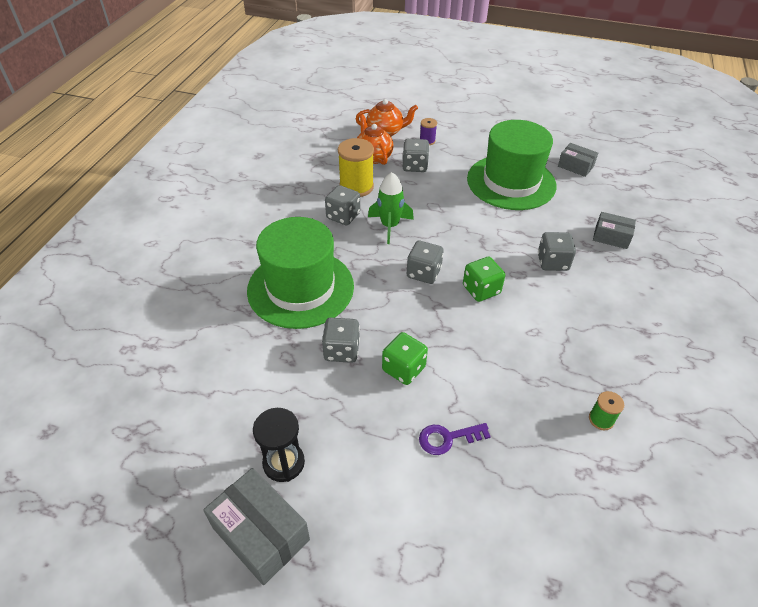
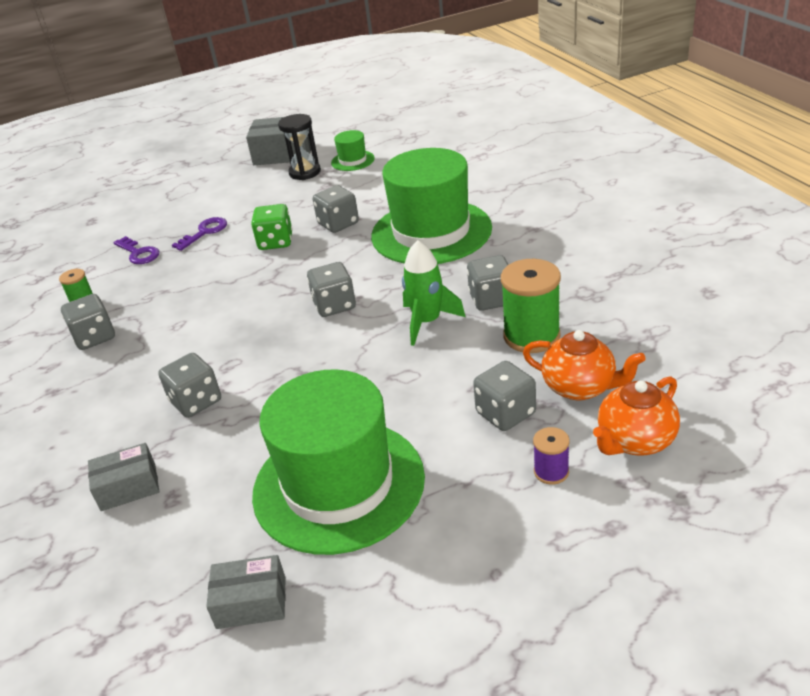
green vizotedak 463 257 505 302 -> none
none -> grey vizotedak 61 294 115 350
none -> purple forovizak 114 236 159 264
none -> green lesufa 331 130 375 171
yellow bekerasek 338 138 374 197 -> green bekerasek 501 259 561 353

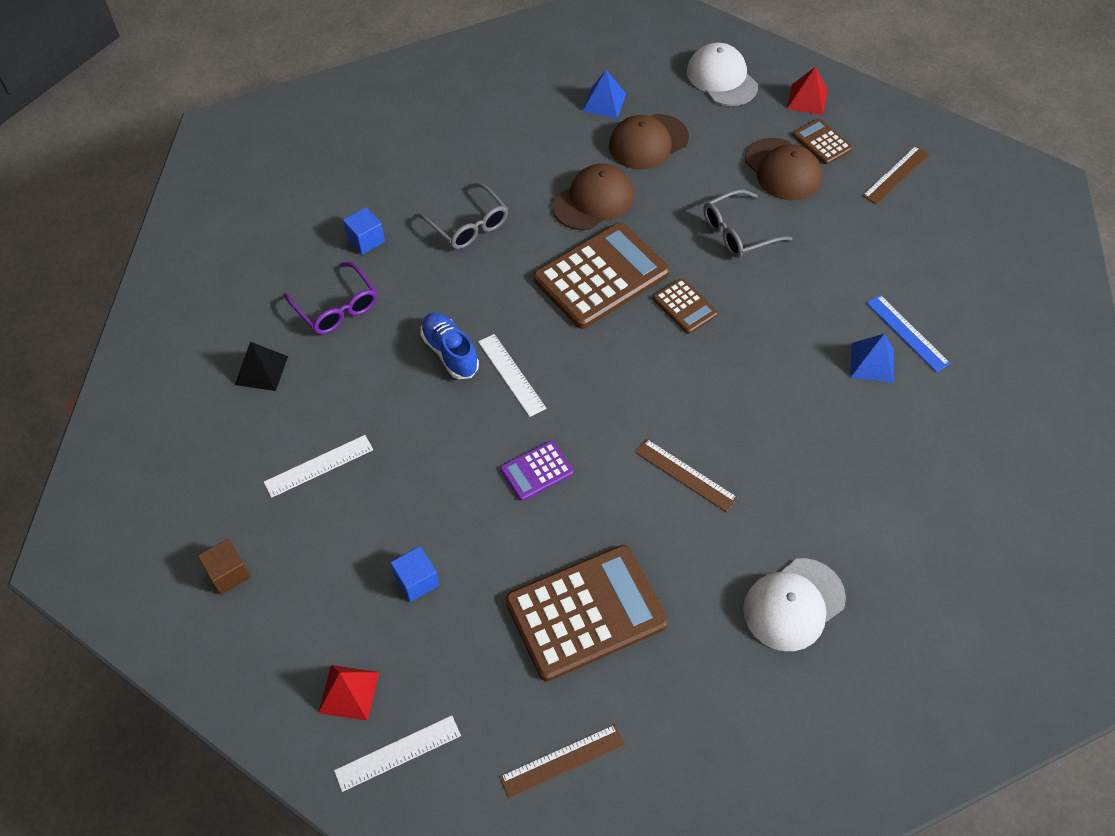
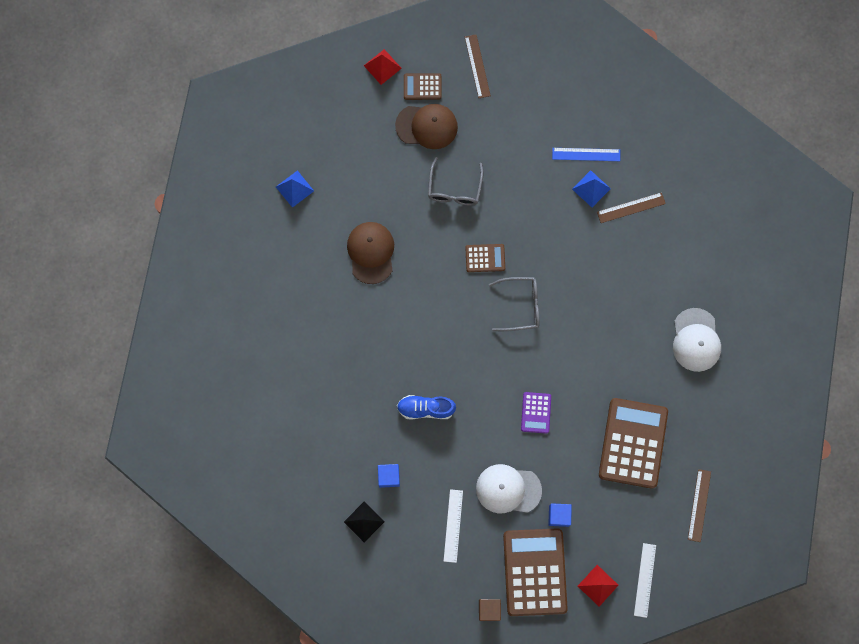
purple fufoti 284 262 377 334 -> none
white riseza 478 334 546 417 -> none
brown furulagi 609 114 689 170 -> none
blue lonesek 343 207 385 255 -> blue lonesek 378 464 400 488, shifted
grey fufoti 417 183 508 249 -> grey fufoti 489 277 540 331, shifted
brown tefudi 533 222 670 329 -> brown tefudi 503 528 568 616, shifted
brown riseza 635 439 738 512 -> brown riseza 597 192 666 223, shifted
white furulagi 687 42 758 106 -> white furulagi 476 464 542 513, shifted

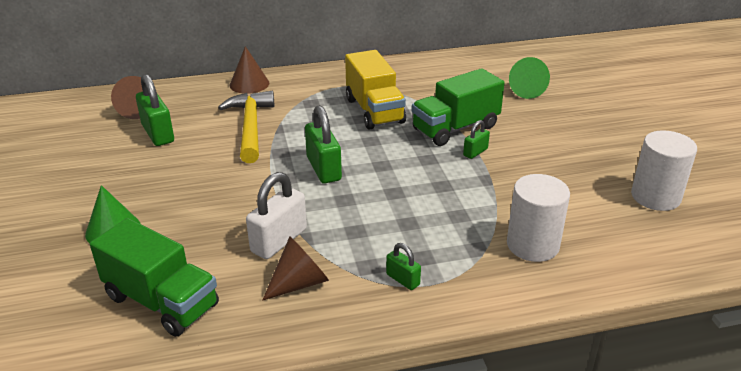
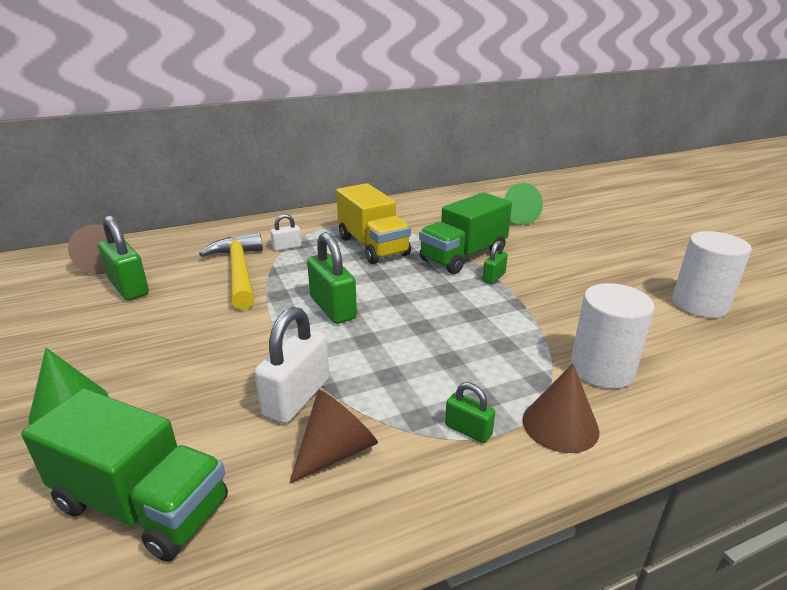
none -> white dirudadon 270 214 302 251
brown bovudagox 230 46 269 94 -> brown bovudagox 522 364 600 453, shifted

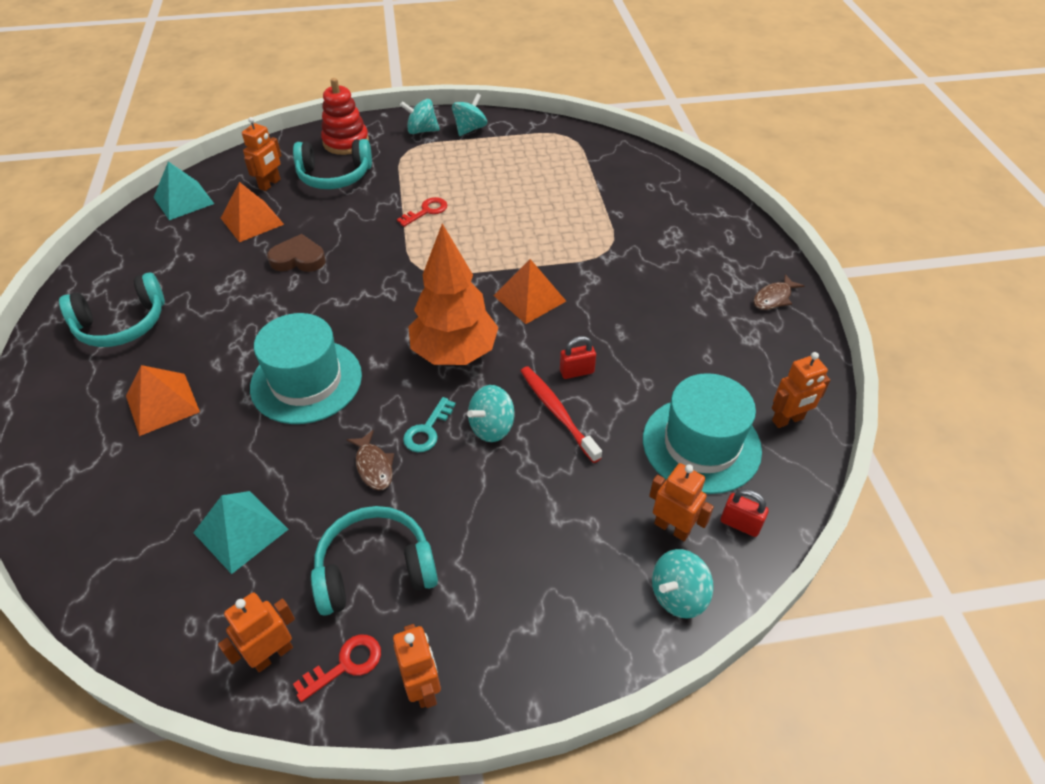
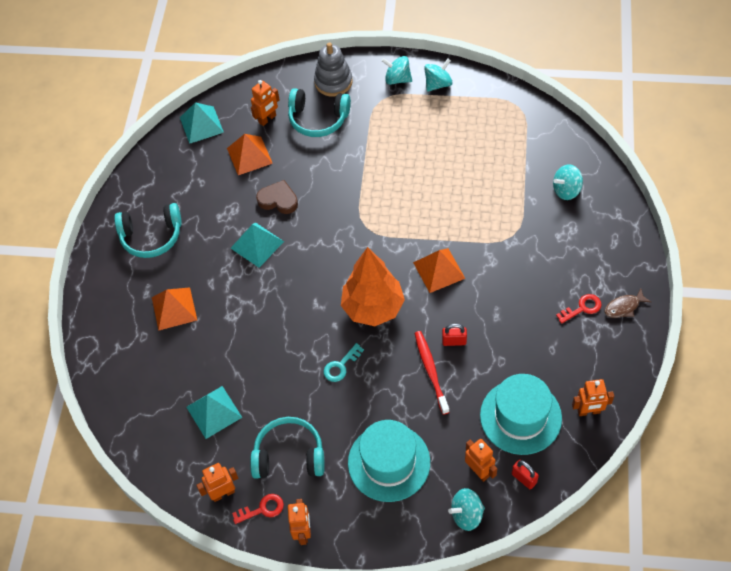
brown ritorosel 347 430 394 490 -> none
none -> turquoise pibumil 231 222 284 268
turquoise lesufa 250 313 362 424 -> turquoise lesufa 348 420 430 502, shifted
red forovizak 397 197 447 227 -> red forovizak 556 294 602 324, shifted
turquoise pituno 467 385 515 442 -> turquoise pituno 553 164 583 200, shifted
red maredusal 321 78 369 155 -> grey maredusal 314 42 353 97

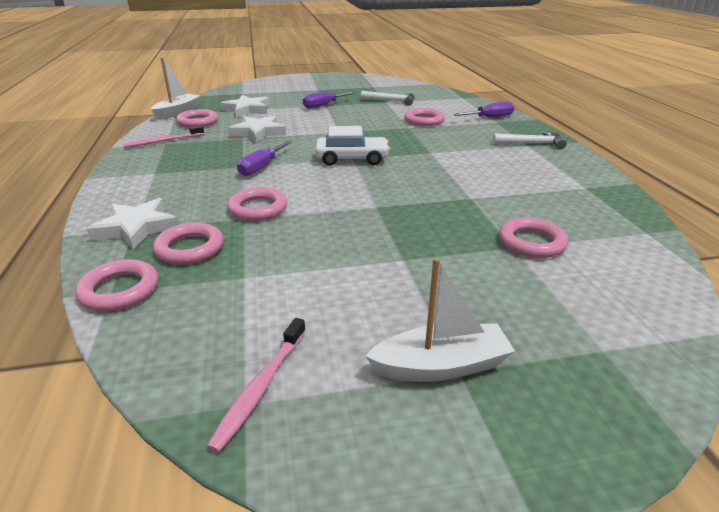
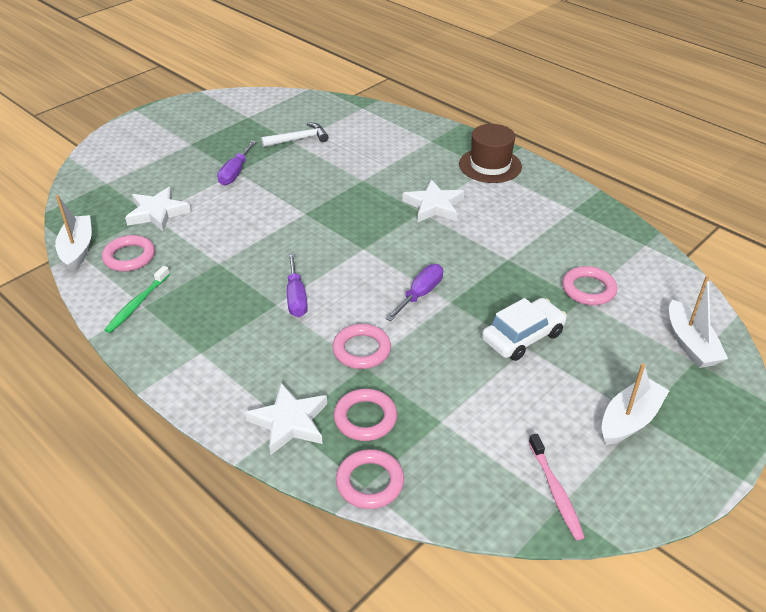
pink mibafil 404 108 445 126 -> none
none -> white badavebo 669 275 728 368
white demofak 228 115 286 142 -> white demofak 403 179 464 222, shifted
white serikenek 315 126 390 166 -> white serikenek 482 298 567 361, shifted
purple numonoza 453 101 515 117 -> purple numonoza 386 264 443 321, shifted
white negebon 493 132 567 149 -> brown lesufa 459 124 522 183
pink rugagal 123 125 204 148 -> green rugagal 105 266 170 333

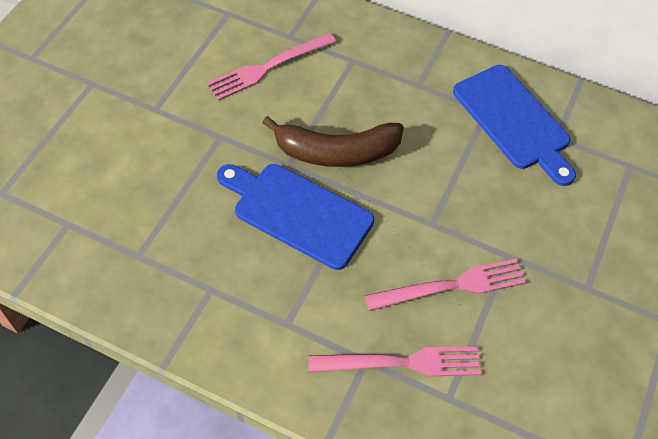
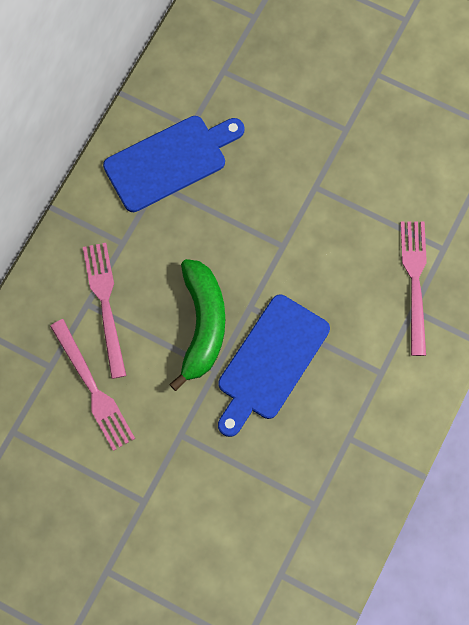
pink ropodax 365 258 527 311 -> pink ropodax 83 243 126 379, shifted
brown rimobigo 262 116 404 167 -> green rimobigo 169 259 225 391

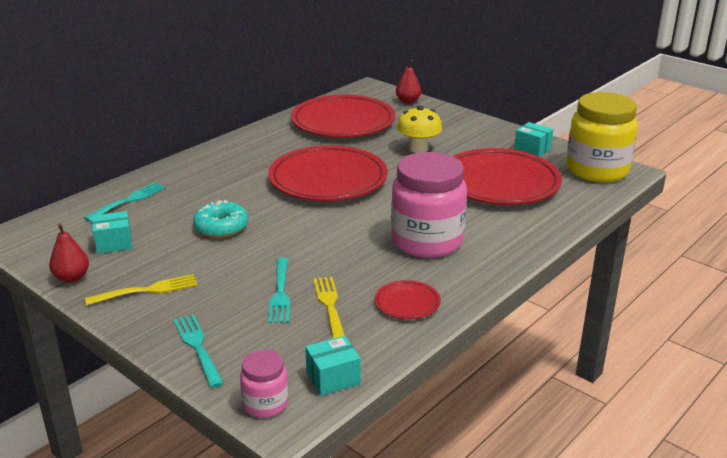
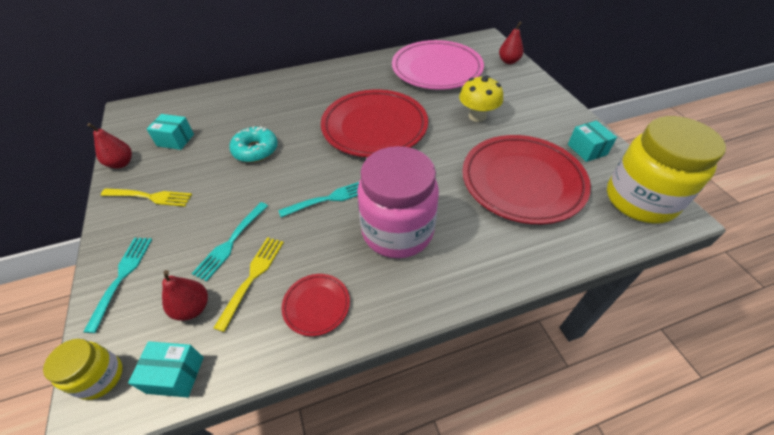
none -> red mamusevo 162 270 208 321
turquoise ropodax 84 182 166 222 -> turquoise ropodax 278 182 359 217, shifted
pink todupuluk 240 350 288 418 -> yellow todupuluk 43 339 123 400
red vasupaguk 291 95 395 137 -> pink vasupaguk 392 40 484 90

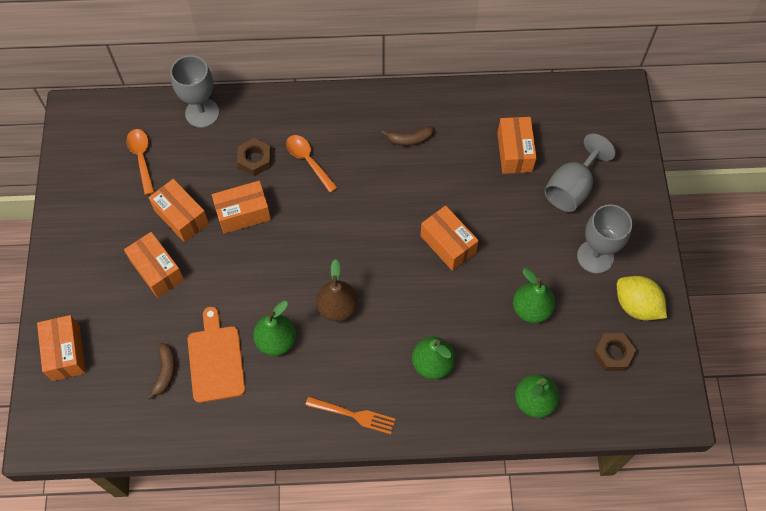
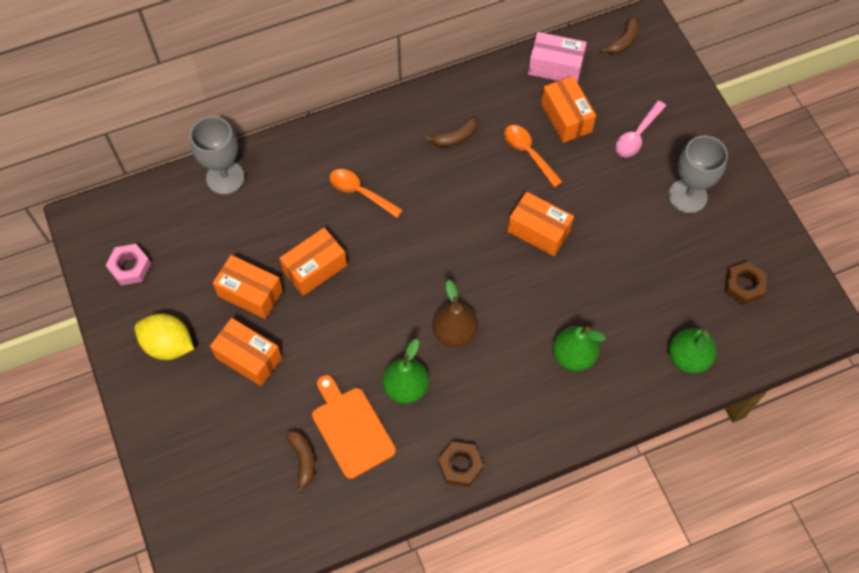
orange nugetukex 37 315 86 381 -> none
orange ropodax 305 396 396 435 -> none
green mamusevo 513 268 555 323 -> none
none -> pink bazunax 106 244 151 286
none -> pink nugetukex 528 32 587 83
none -> brown rimobigo 600 16 639 54
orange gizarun 126 129 154 195 -> orange gizarun 504 125 562 187, shifted
brown bazunax 237 138 271 176 -> brown bazunax 438 442 484 487, shifted
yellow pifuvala 617 276 667 321 -> yellow pifuvala 135 314 194 360, shifted
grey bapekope 544 134 616 212 -> pink gizarun 615 100 666 157

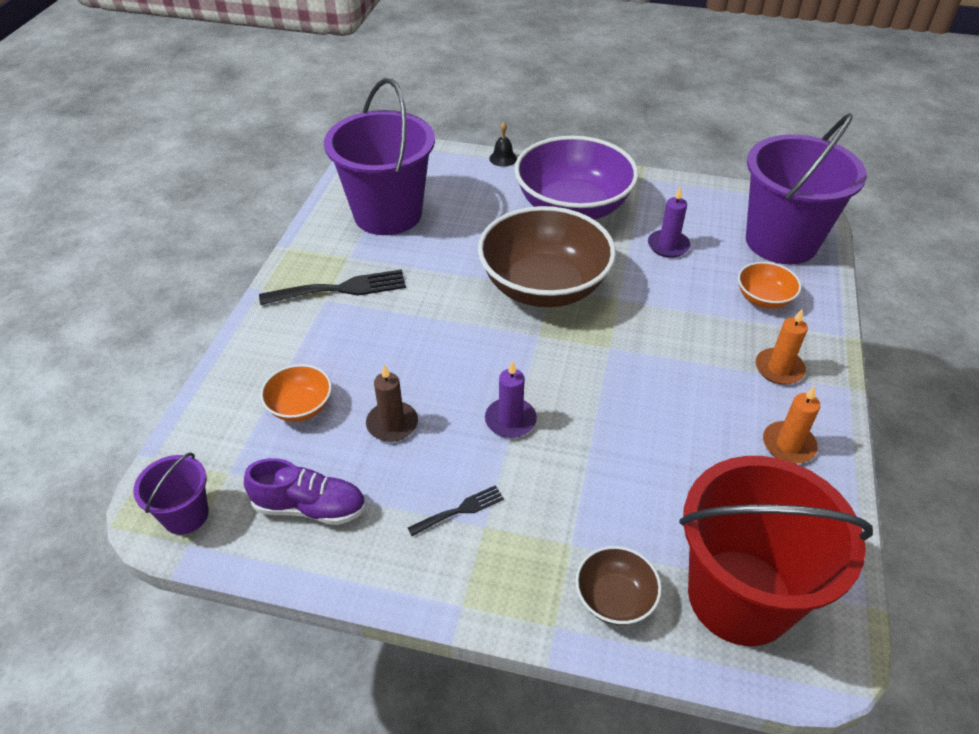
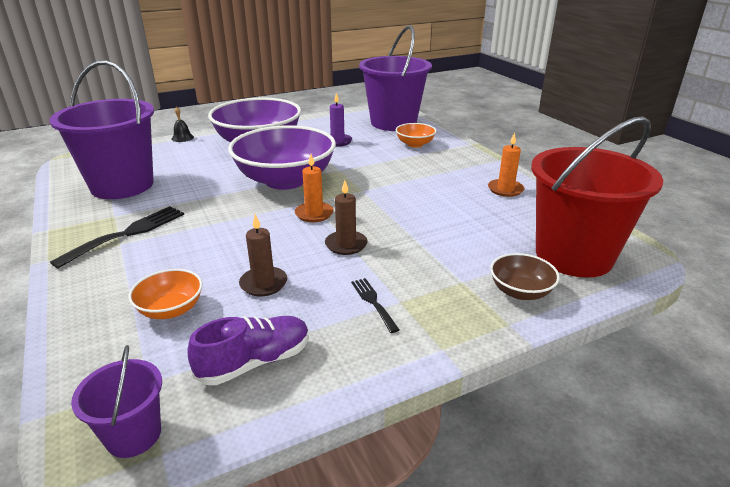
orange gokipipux 755 309 808 385 -> orange gokipipux 295 154 334 222, shifted
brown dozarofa 478 206 616 307 -> purple dozarofa 228 125 336 190
purple gokipipux 485 360 537 438 -> brown gokipipux 325 180 368 255
black ropodax 408 486 504 536 -> black ropodax 351 278 399 333, 45 degrees counterclockwise

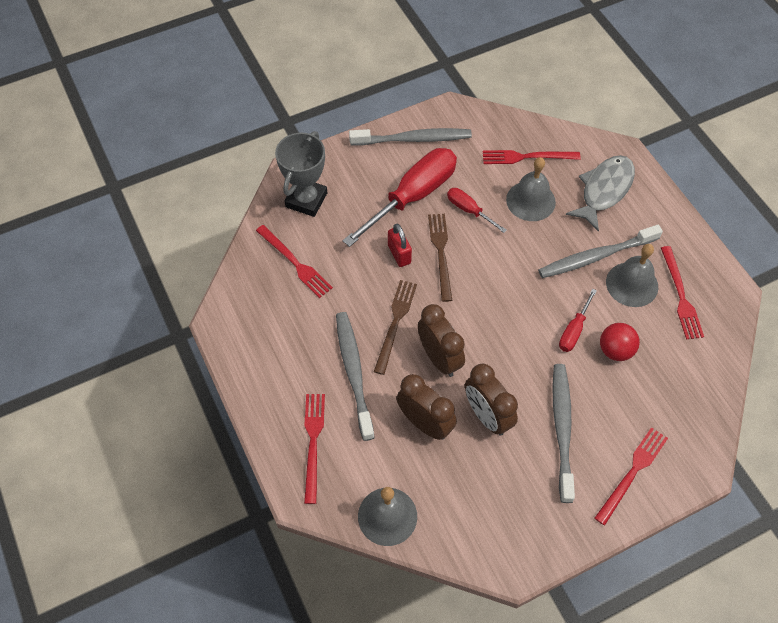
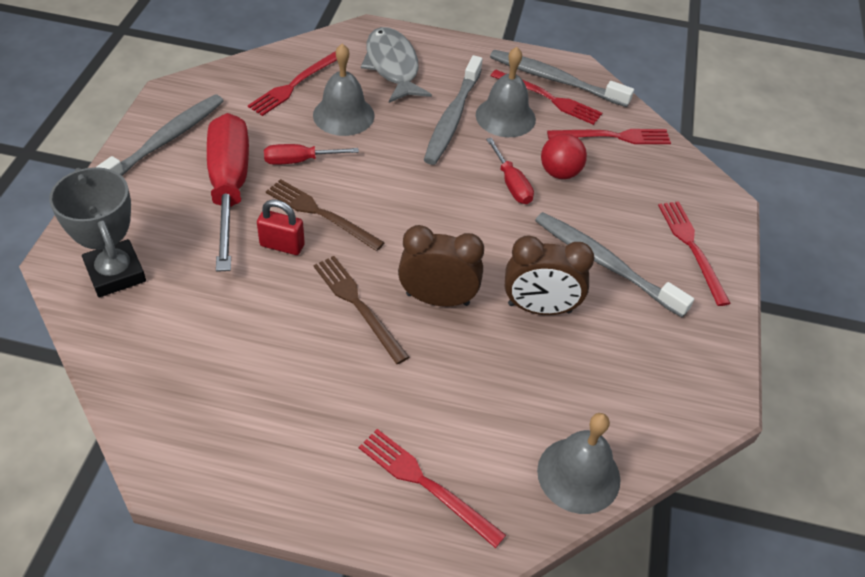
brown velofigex 397 374 457 440 -> none
red ropodax 256 225 333 298 -> red ropodax 547 129 671 144, shifted
grey rugagal 336 312 375 441 -> grey rugagal 490 50 634 107, shifted

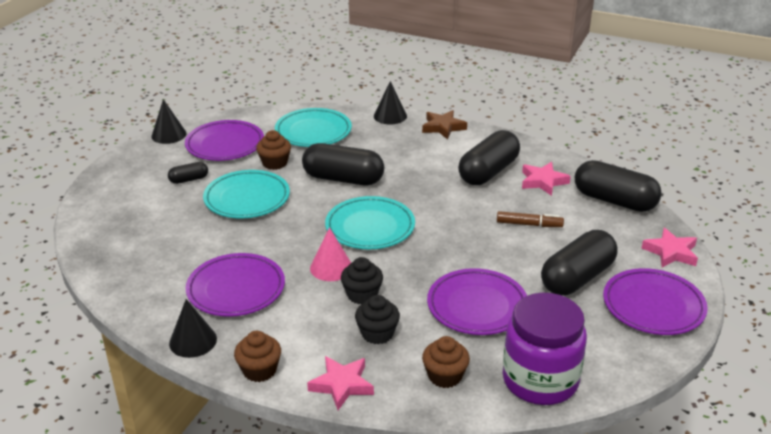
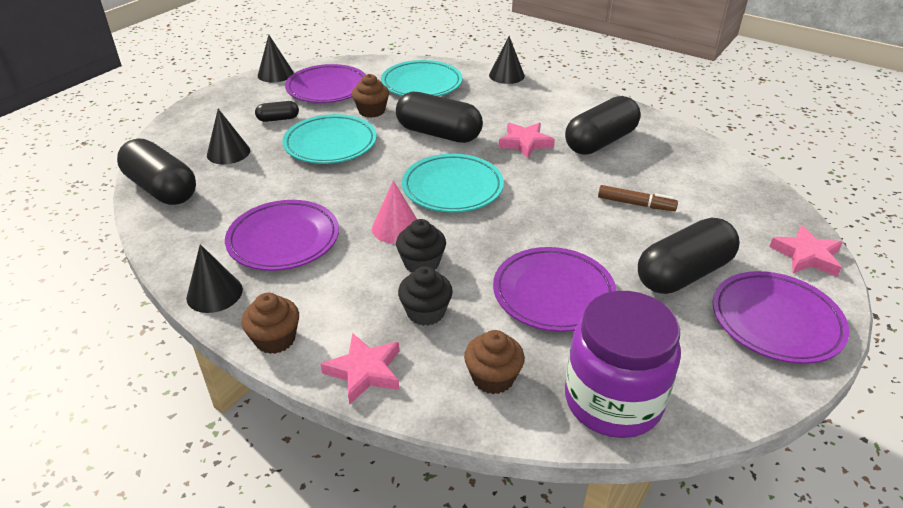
brown demofak 422 110 467 139 -> none
none -> black bovudagox 207 109 250 164
pink demofak 522 162 571 196 -> pink demofak 499 122 555 159, shifted
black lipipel 575 160 662 212 -> black lipipel 117 138 196 205, shifted

